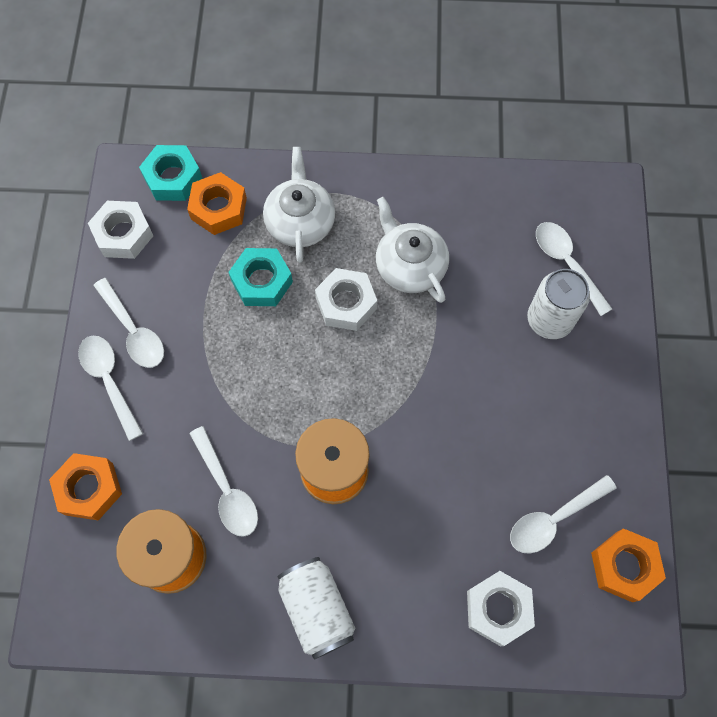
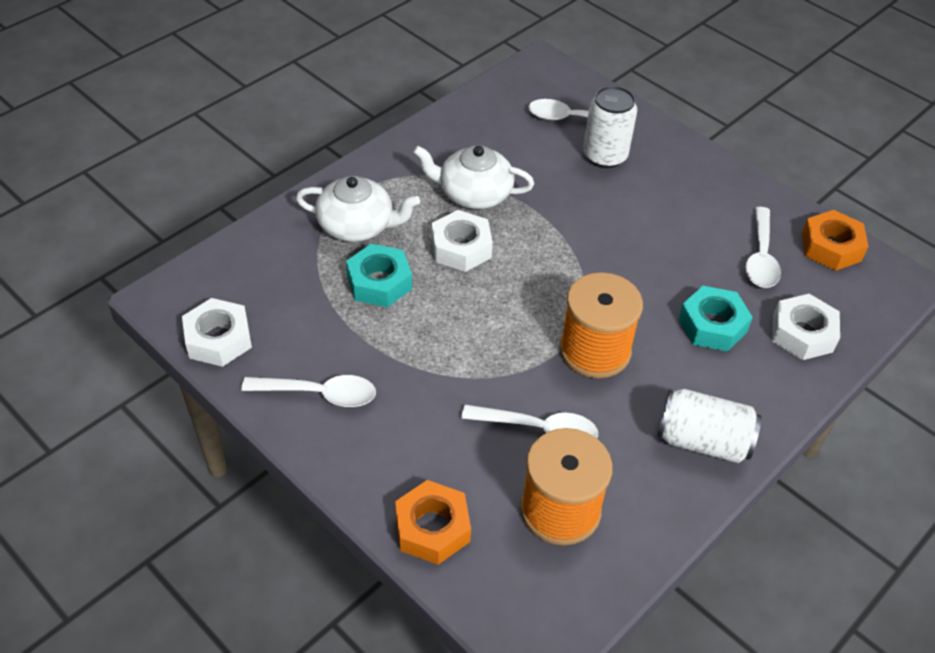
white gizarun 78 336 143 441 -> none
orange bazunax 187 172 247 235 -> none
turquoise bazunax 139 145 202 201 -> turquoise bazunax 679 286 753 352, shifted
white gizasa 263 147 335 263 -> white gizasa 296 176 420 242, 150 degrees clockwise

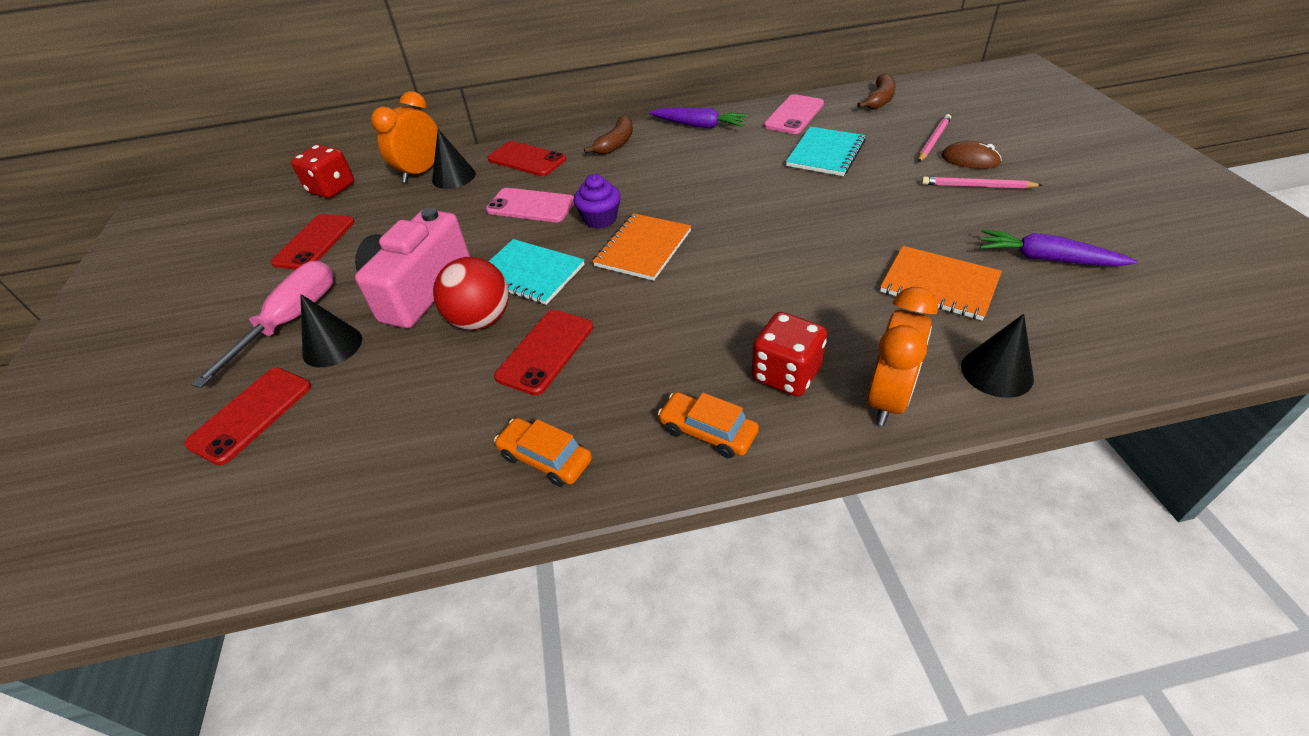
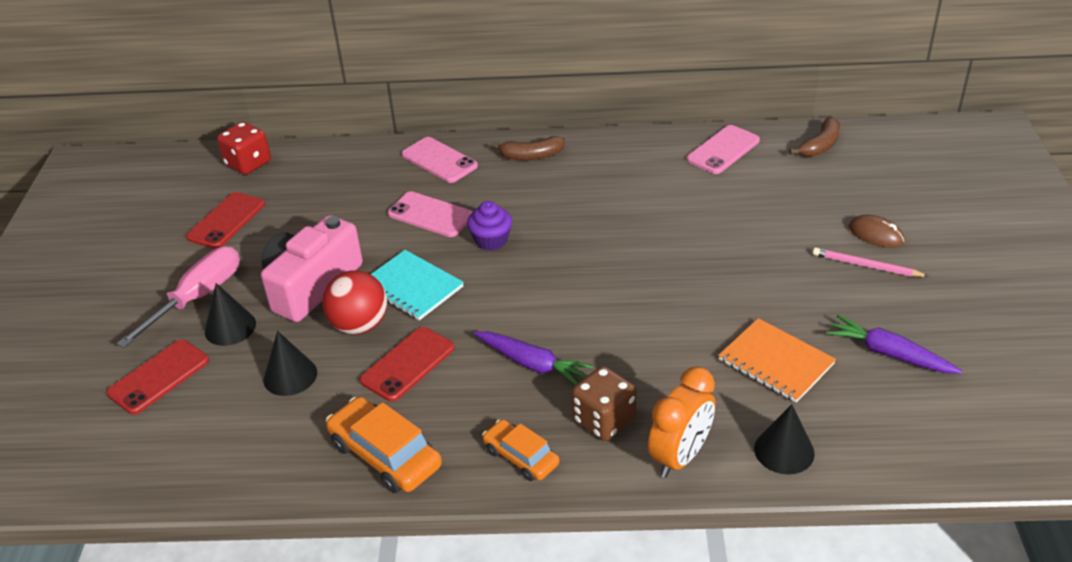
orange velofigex 371 91 438 183 -> none
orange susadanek 592 213 691 281 -> none
turquoise susadanek 786 127 866 176 -> none
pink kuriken 918 114 951 162 -> none
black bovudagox 432 129 476 189 -> black bovudagox 263 331 317 396, shifted
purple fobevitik 649 108 748 128 -> purple fobevitik 473 331 593 385, shifted
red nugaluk 487 141 566 176 -> pink nugaluk 402 137 478 183
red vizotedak 752 312 827 396 -> brown vizotedak 572 366 637 441
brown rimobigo 584 116 633 155 -> brown rimobigo 491 136 565 160, 45 degrees clockwise
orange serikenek 494 418 592 487 -> orange serikenek 326 397 442 493, x1.57

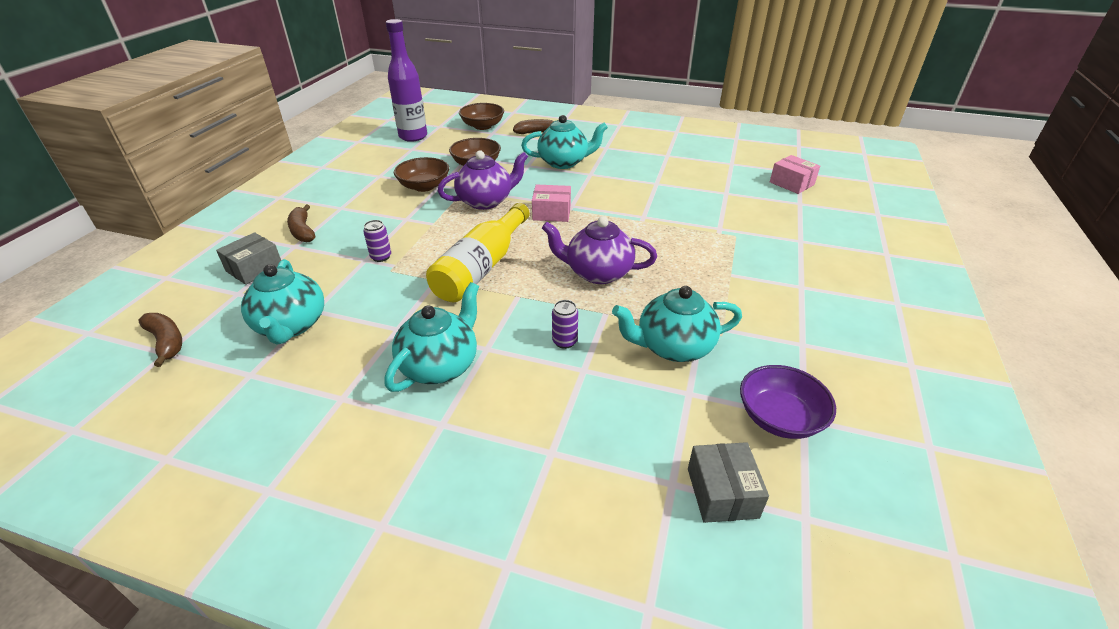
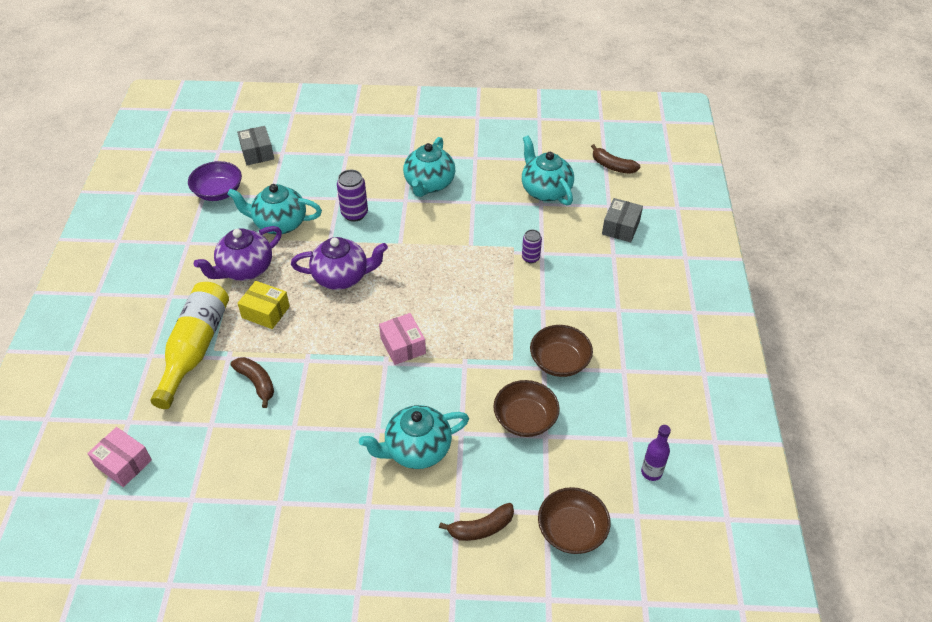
none -> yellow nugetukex 237 281 290 329
brown rimobigo 287 205 315 242 -> brown rimobigo 230 357 274 408, shifted
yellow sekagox 426 203 530 302 -> yellow sekagox 150 282 229 409, shifted
purple gizasa 438 150 528 210 -> purple gizasa 194 226 282 281, shifted
pink nugetukex 532 184 571 222 -> pink nugetukex 379 313 426 365, 75 degrees clockwise
turquoise gizasa 612 286 742 362 -> turquoise gizasa 227 184 322 235, 150 degrees counterclockwise
purple sekagox 386 19 427 142 -> purple sekagox 641 425 671 481, x0.51
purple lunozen 552 300 578 349 -> purple lunozen 337 170 368 222, x1.55

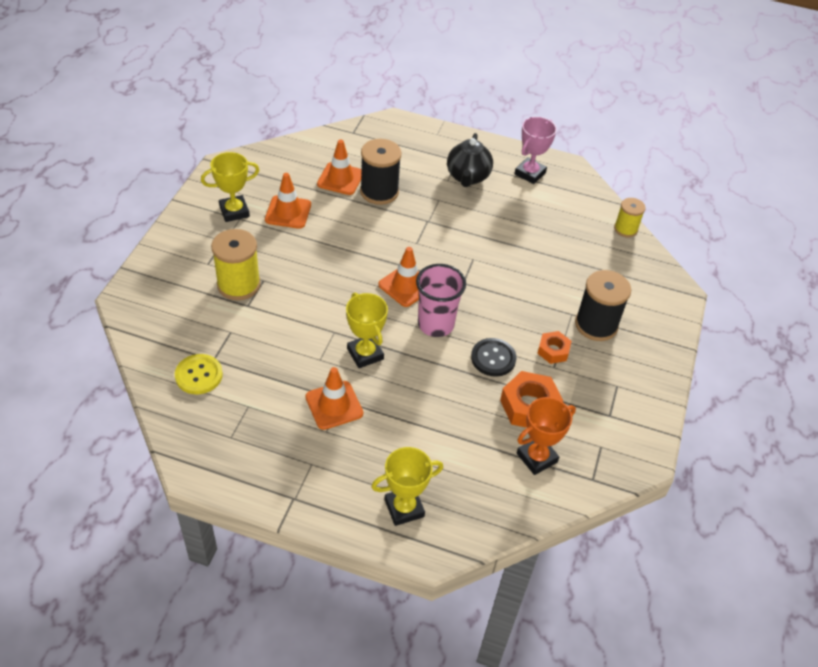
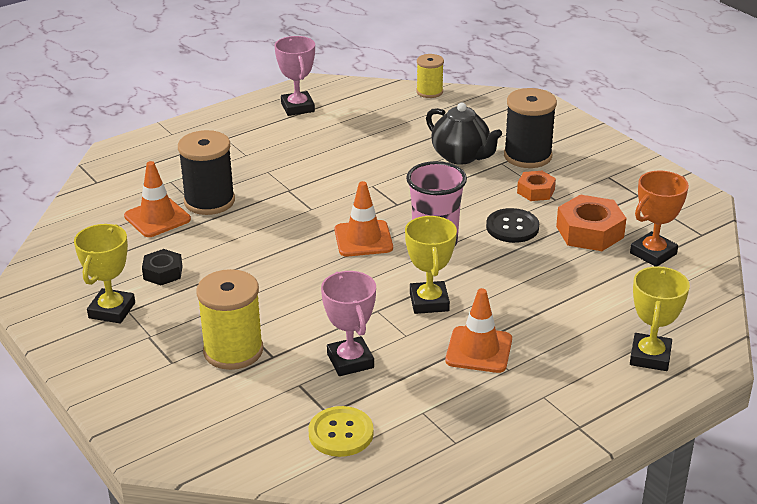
none -> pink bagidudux 321 271 376 376
black gizasa 447 133 493 187 -> black gizasa 426 103 502 165, shifted
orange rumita 265 173 311 229 -> black bazunax 142 249 182 285
yellow bagidudux 346 293 388 368 -> yellow bagidudux 405 216 457 314, 75 degrees clockwise
orange bagidudux 517 397 576 475 -> orange bagidudux 630 171 689 267, 45 degrees clockwise

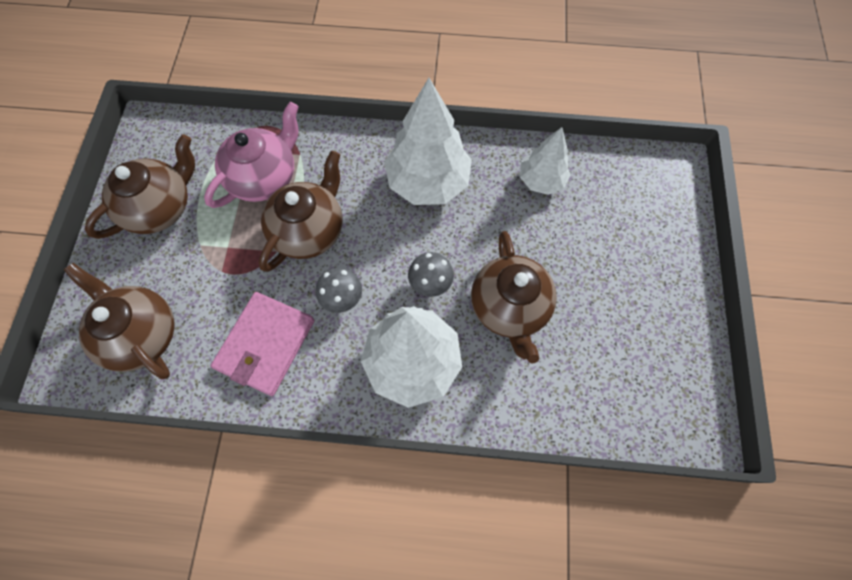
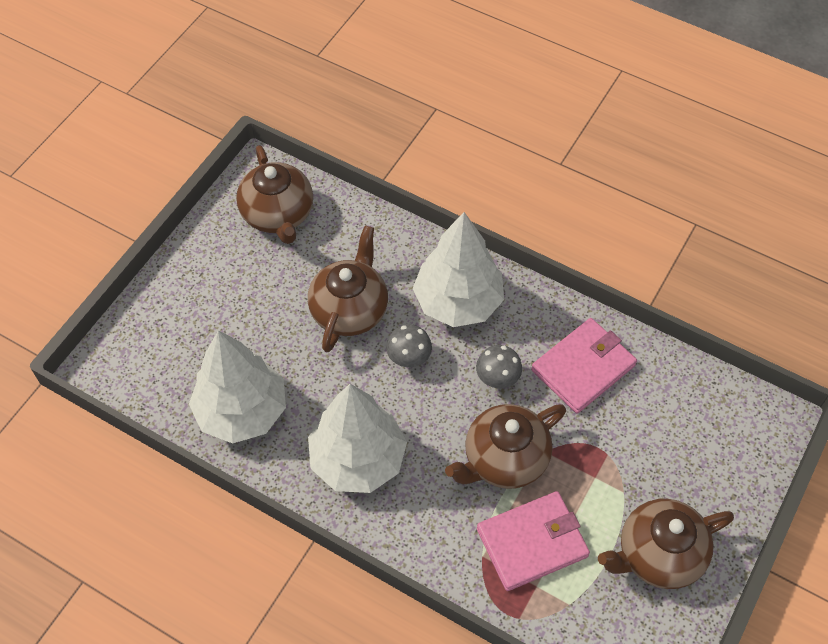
brown gizasa 64 263 175 379 -> brown gizasa 236 145 313 244, shifted
pink gizasa 204 102 299 208 -> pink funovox 477 491 590 591
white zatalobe 520 127 570 195 -> white zatalobe 189 330 286 444, x1.70

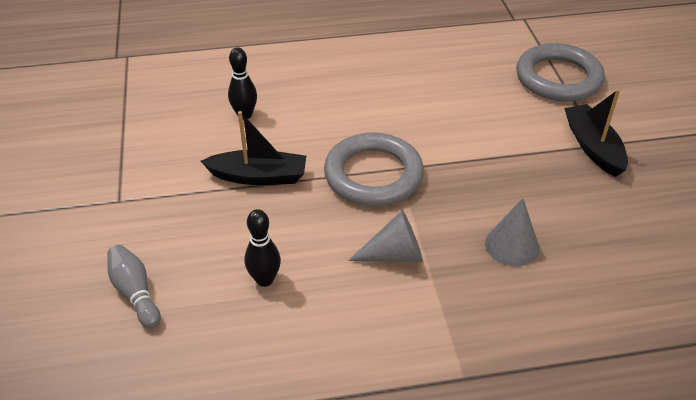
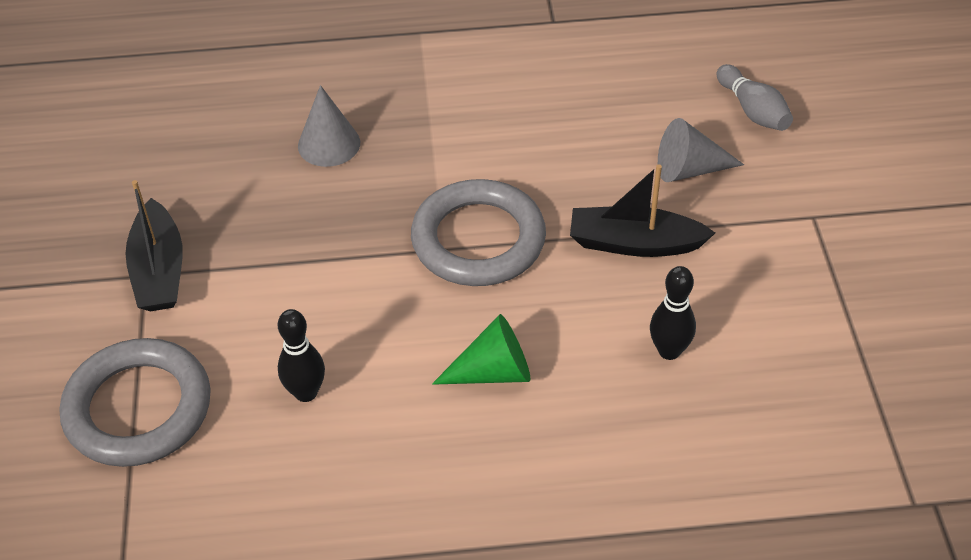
none -> green bovudagox 432 314 530 385
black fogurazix 244 209 281 287 -> black fogurazix 278 309 325 402, shifted
grey bovudagox 348 210 423 262 -> grey bovudagox 658 118 744 182, shifted

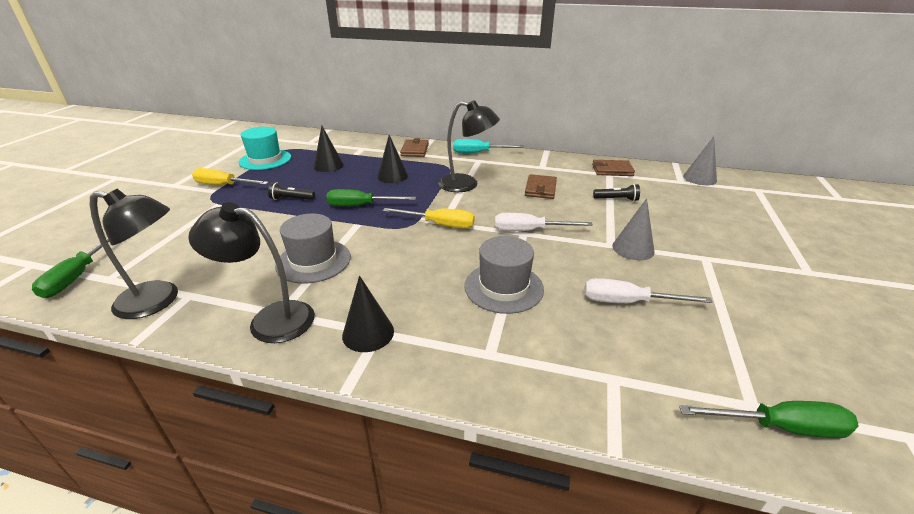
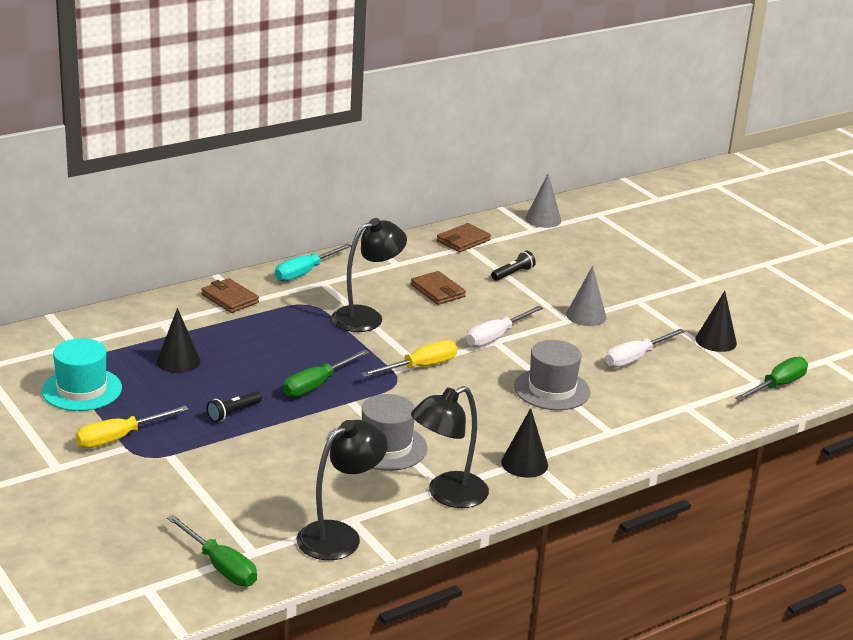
black bovudagox 377 135 408 183 -> black bovudagox 696 291 737 352, shifted

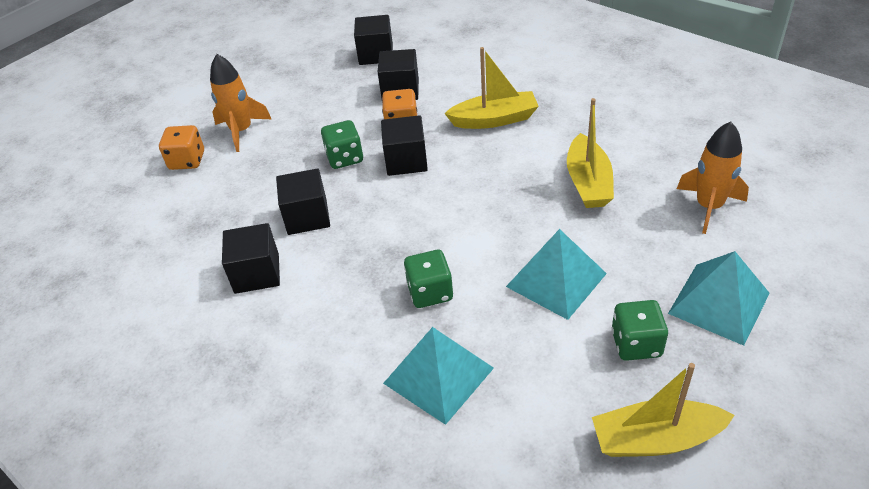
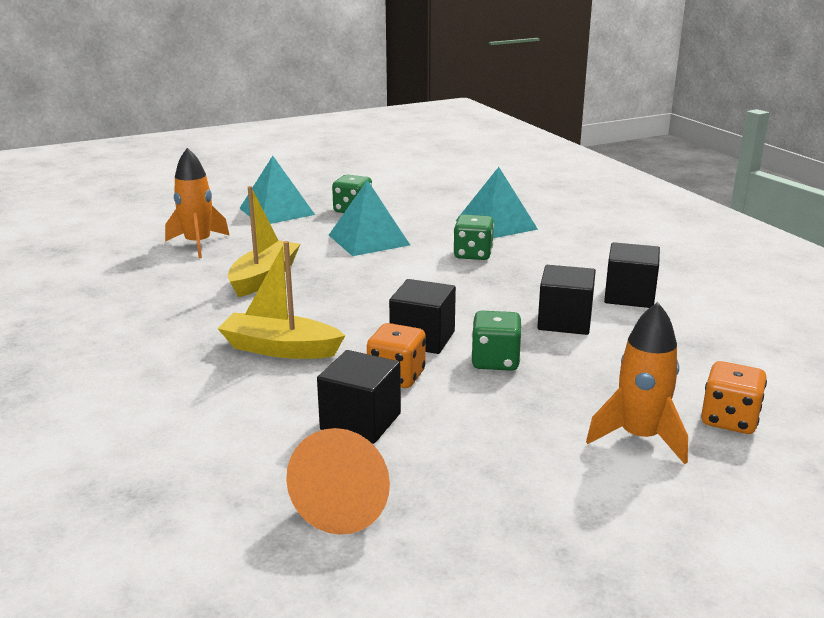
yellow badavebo 592 363 735 457 -> none
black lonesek 354 15 393 65 -> orange bovudagox 286 428 390 535

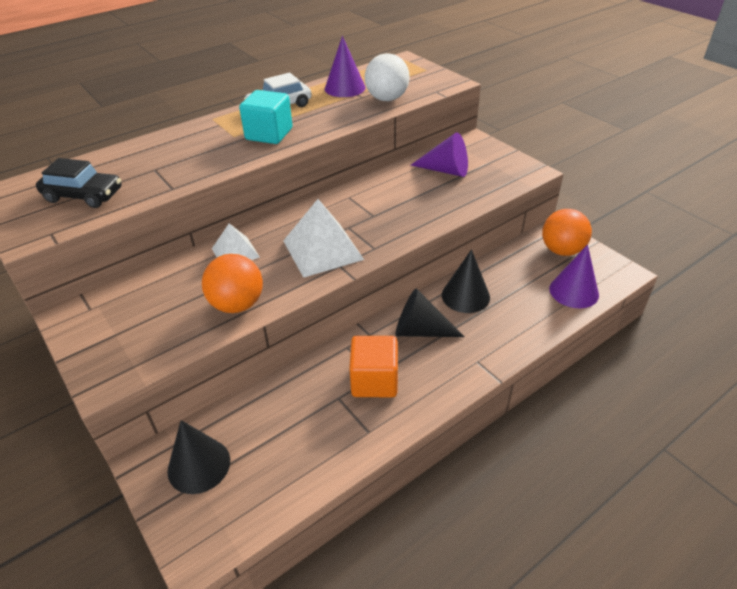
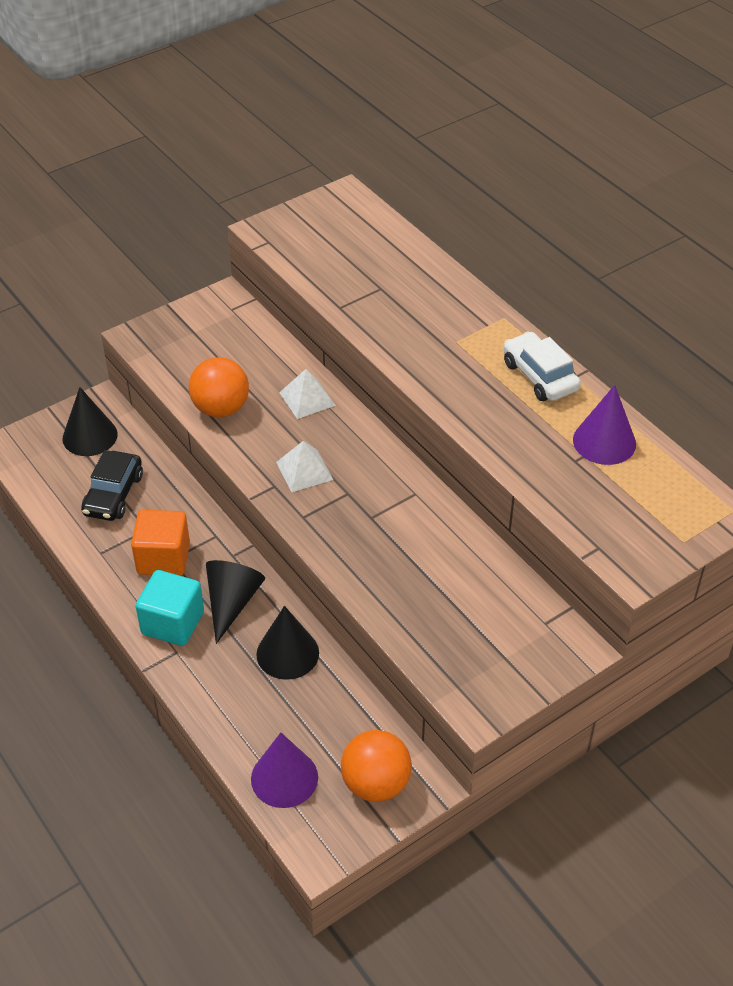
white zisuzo 365 53 410 101 -> none
purple bovudagox 411 132 468 177 -> none
black serikenek 36 158 122 208 -> black serikenek 81 450 143 521, shifted
turquoise lonesek 239 90 292 144 -> turquoise lonesek 136 570 204 646, shifted
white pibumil 283 199 364 278 -> white pibumil 276 441 333 492, x0.60

